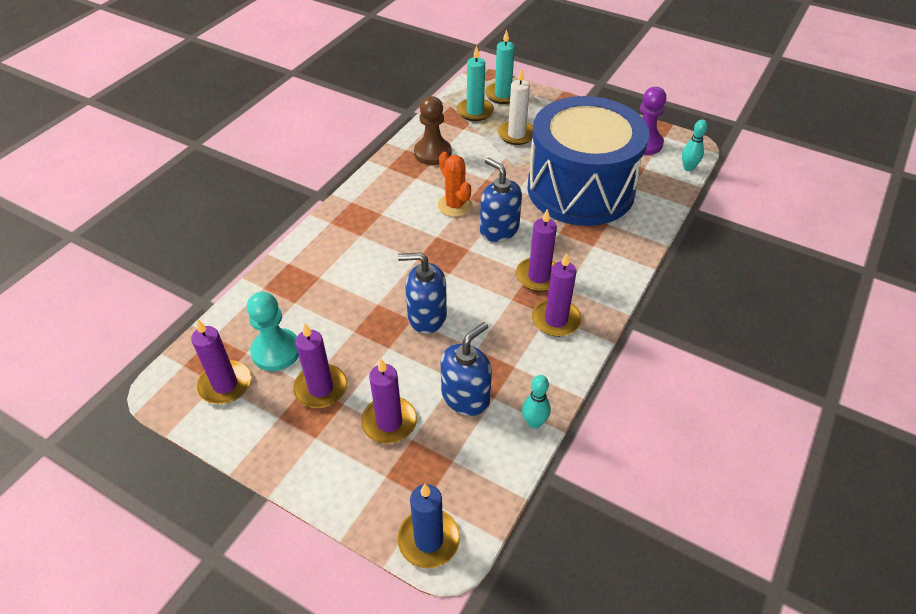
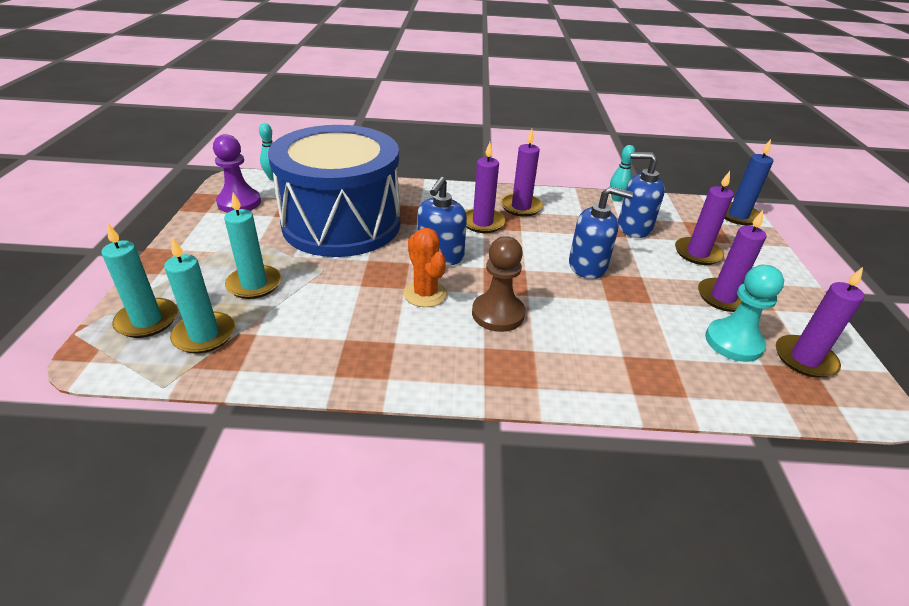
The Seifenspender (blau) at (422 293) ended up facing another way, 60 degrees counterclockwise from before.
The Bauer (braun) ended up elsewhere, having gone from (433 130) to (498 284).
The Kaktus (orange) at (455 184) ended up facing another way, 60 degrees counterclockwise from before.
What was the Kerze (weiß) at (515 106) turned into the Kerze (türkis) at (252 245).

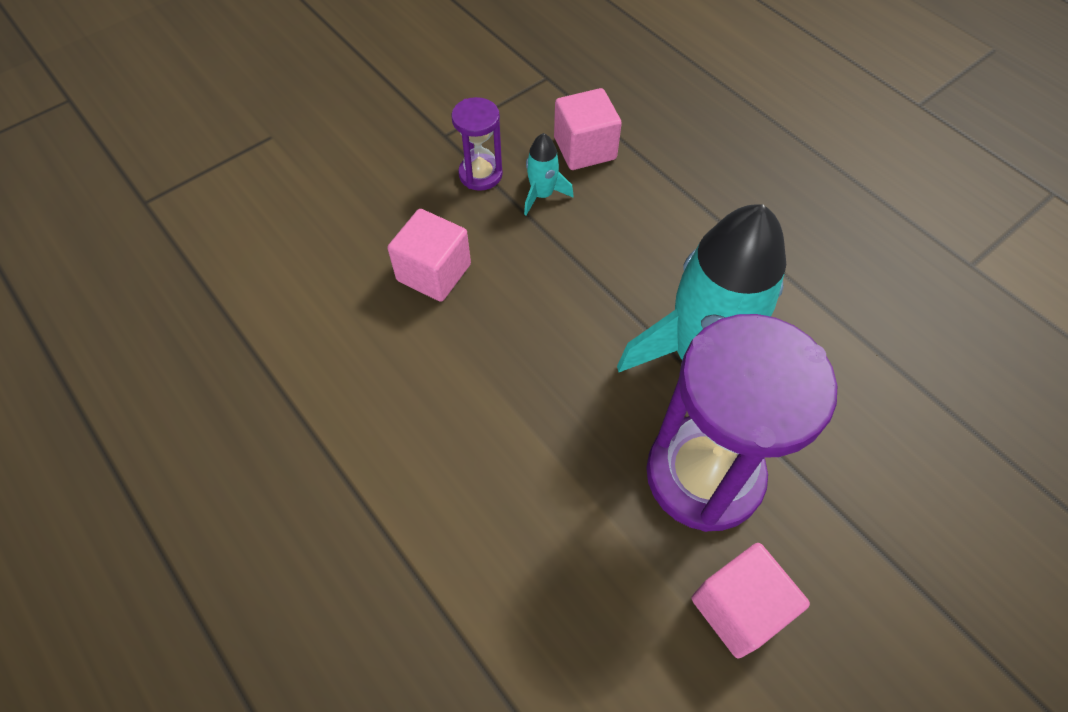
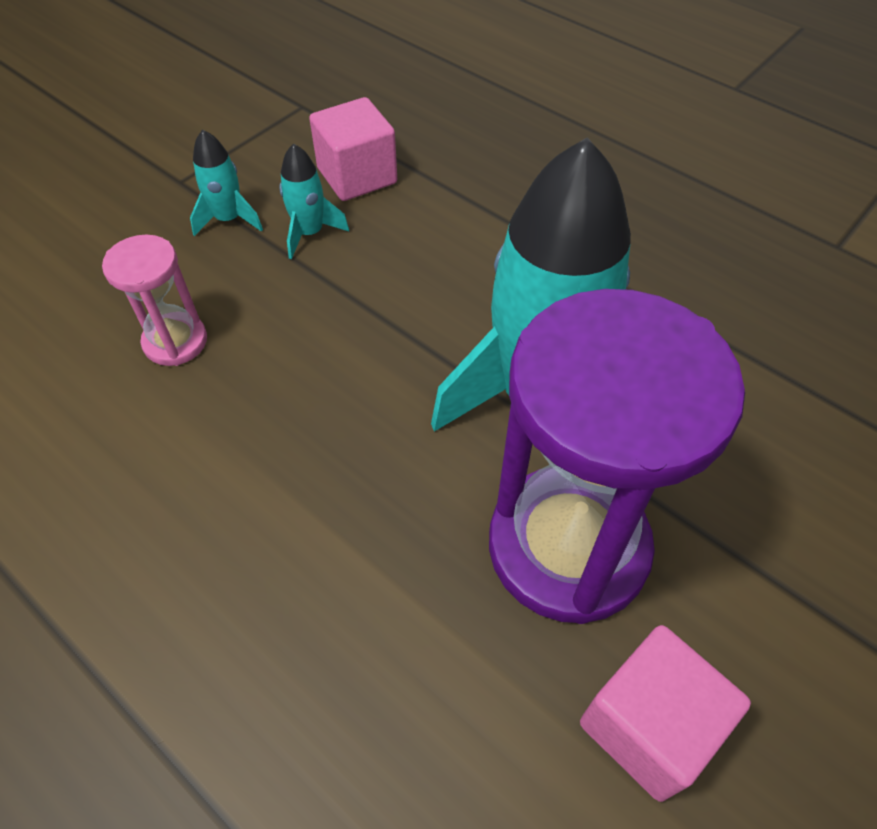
Where the Kubus (rosa) stood at (429 255), the Sanduhr (rosa) came to stand at (154 300).
Where the Sanduhr (lila) stood at (477 144), the Rakete (türkis) came to stand at (226 183).

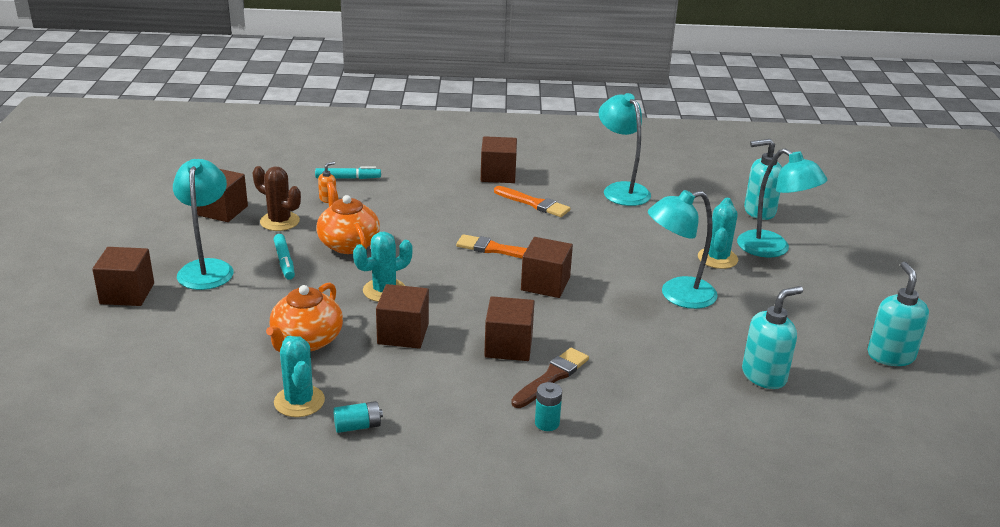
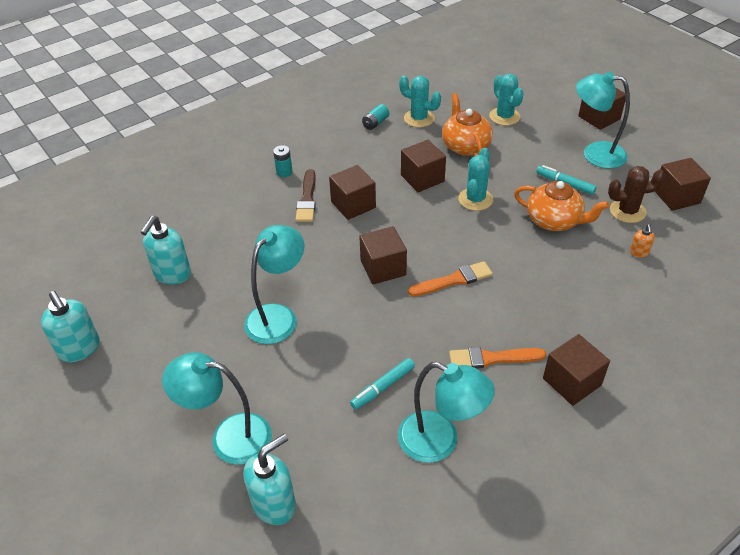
The Lampe (türkis) at (203 224) ended up facing another way, 150 degrees clockwise from before.
The Filzstift (türkis) ended up elsewhere, having gone from (348 172) to (382 384).
The Kaktus (türkis) ended up elsewhere, having gone from (718 233) to (506 100).

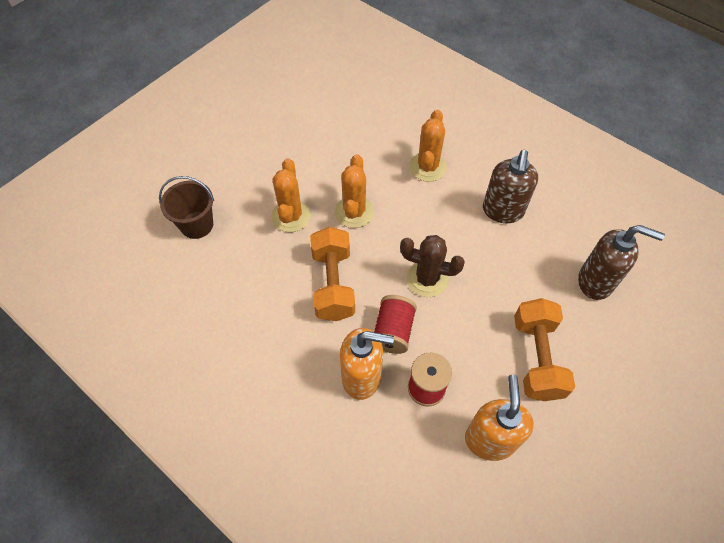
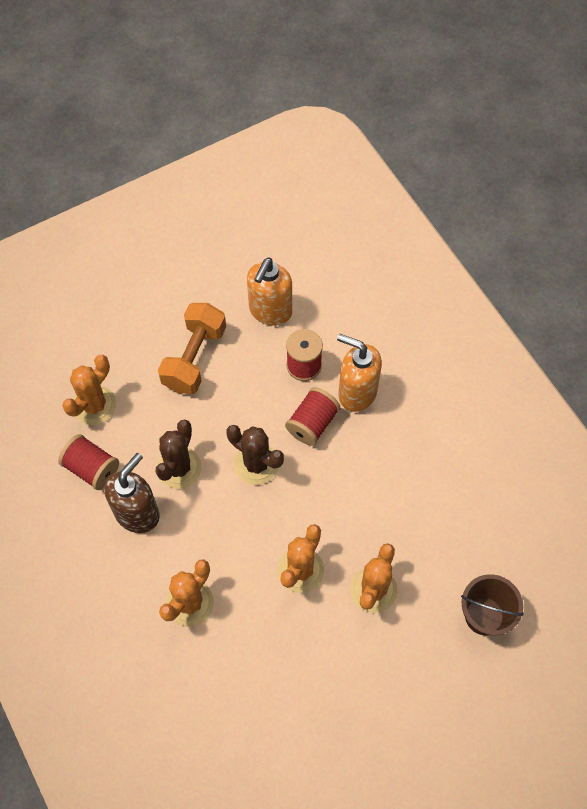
The second view lost the Hantel (orange) at (332 274).
Where the Seifenspender (braun) stood at (621 262), the Kaktus (orange) came to stand at (89 390).
The second view gained the Garnrolle (rot) at (88 462).
The second view gained the Kaktus (braun) at (178 454).

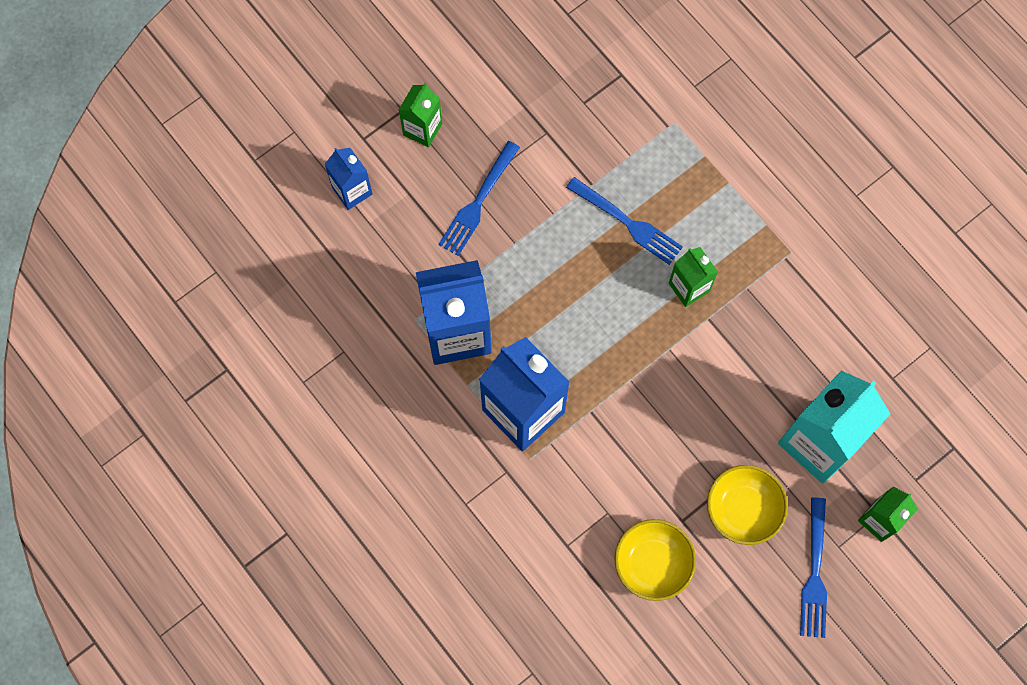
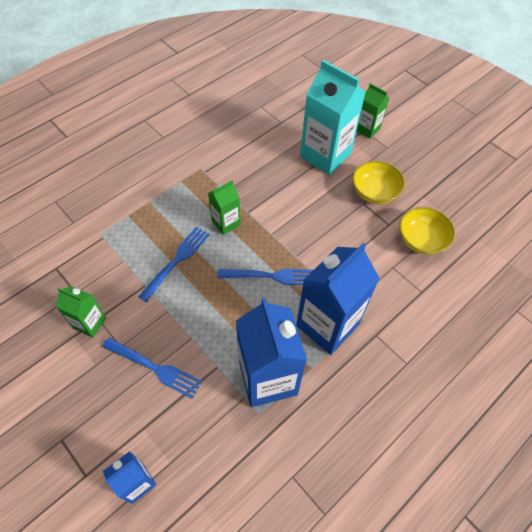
The Getränkekarton (grün) ended up elsewhere, having gone from (420 115) to (81 312).
The Gabel (blau) ended up elsewhere, having gone from (813 567) to (265 277).

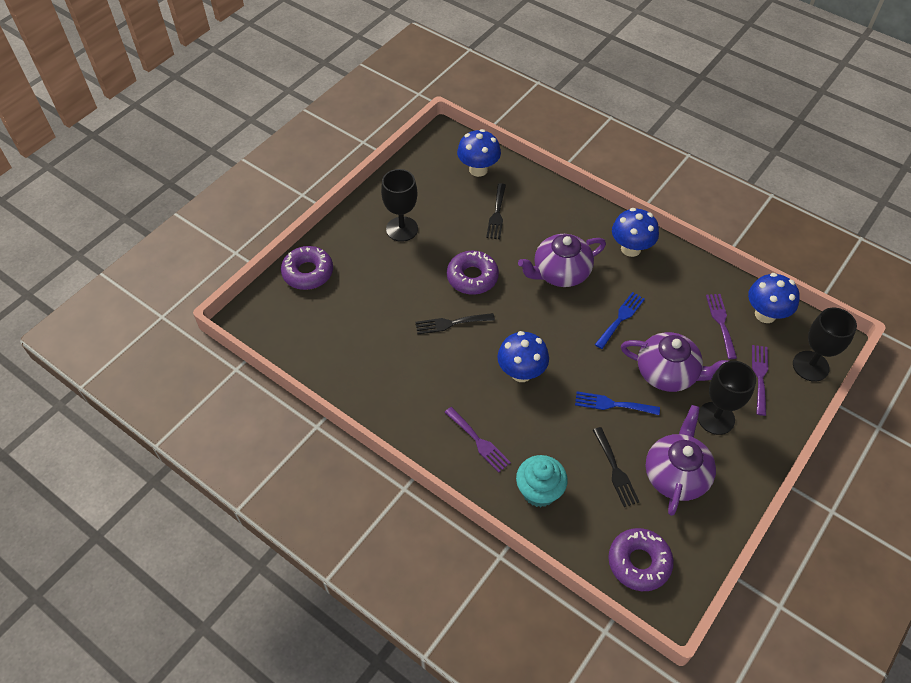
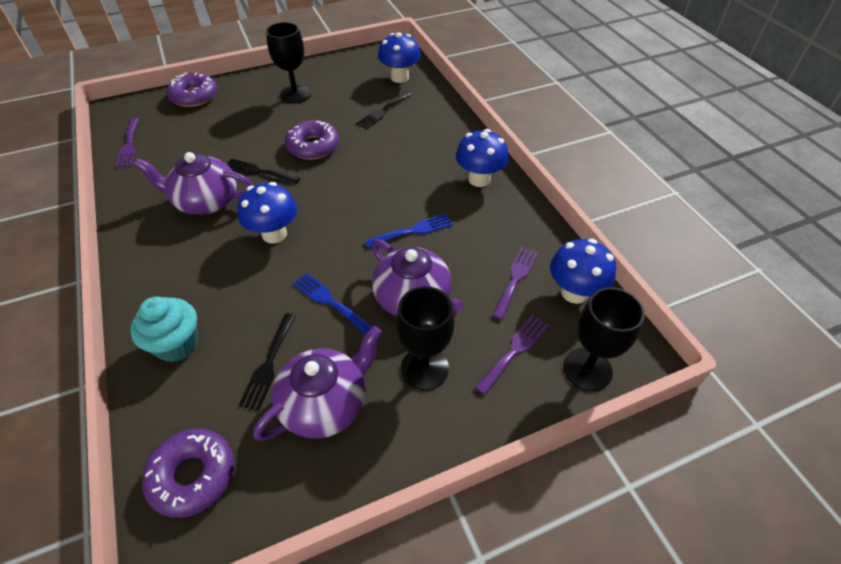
The Gabel (lila) ended up elsewhere, having gone from (477 440) to (127 143).
The Teekanne (lila) ended up elsewhere, having gone from (562 260) to (193 183).

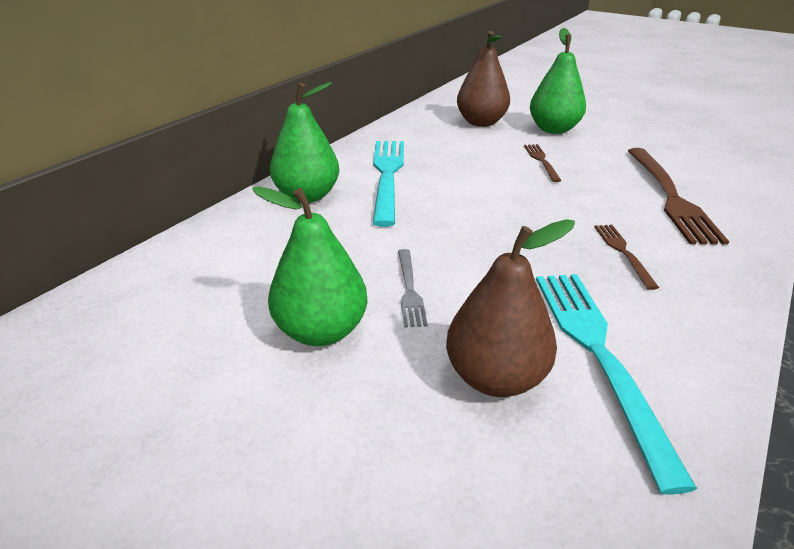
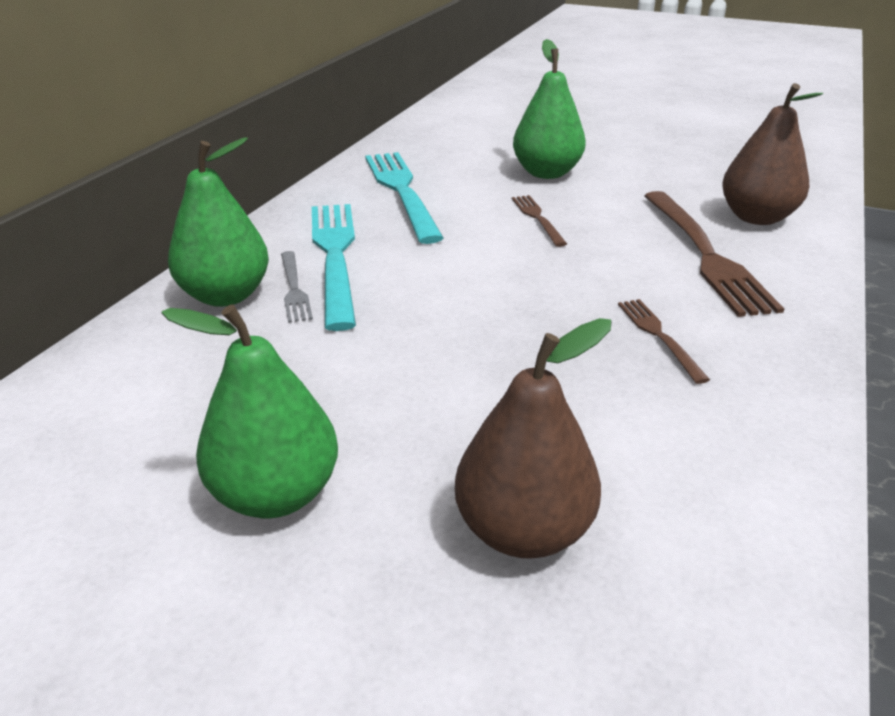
The Gabel (grau) ended up elsewhere, having gone from (413 288) to (297 287).
The Birne (braun) ended up elsewhere, having gone from (483 79) to (772 154).
The Gabel (türkis) ended up elsewhere, having gone from (616 384) to (404 198).

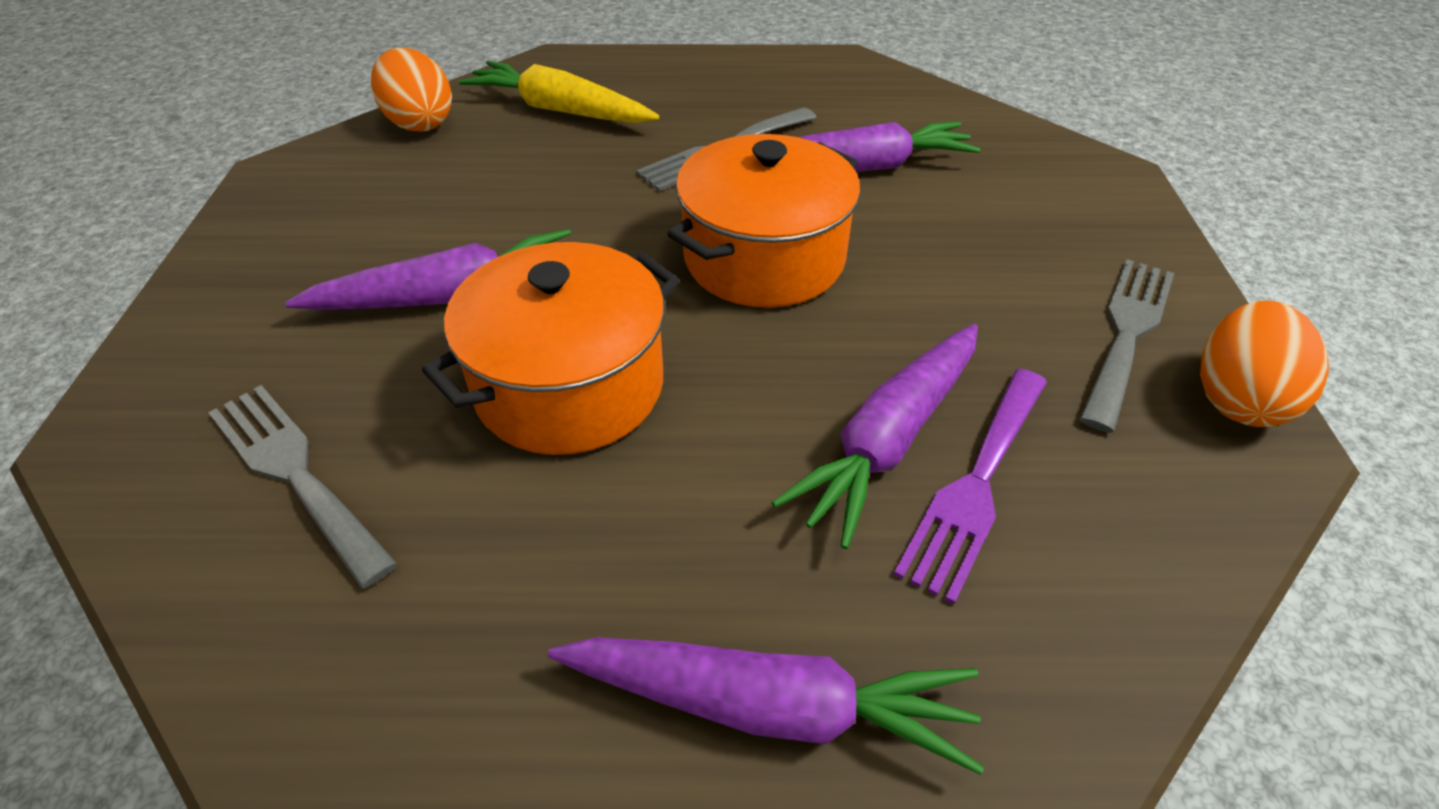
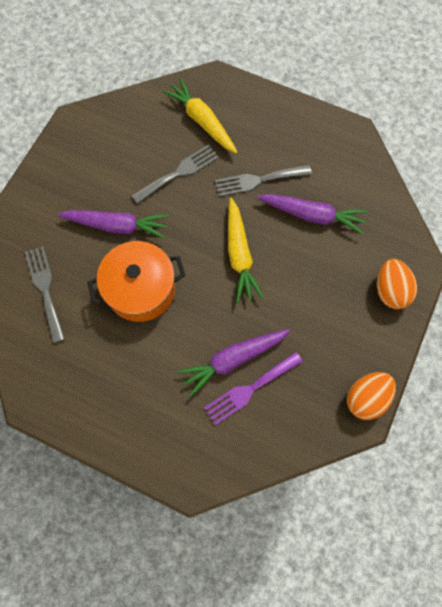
The Ei (orange) ended up elsewhere, having gone from (411 89) to (397 284).
The second view lost the Karotte (lila) at (766 706).
Where the Kochtopf (orange) stood at (764 221), the Karotte (gelb) came to stand at (246 250).
The Gabel (grau) ended up elsewhere, having gone from (1126 346) to (175 174).

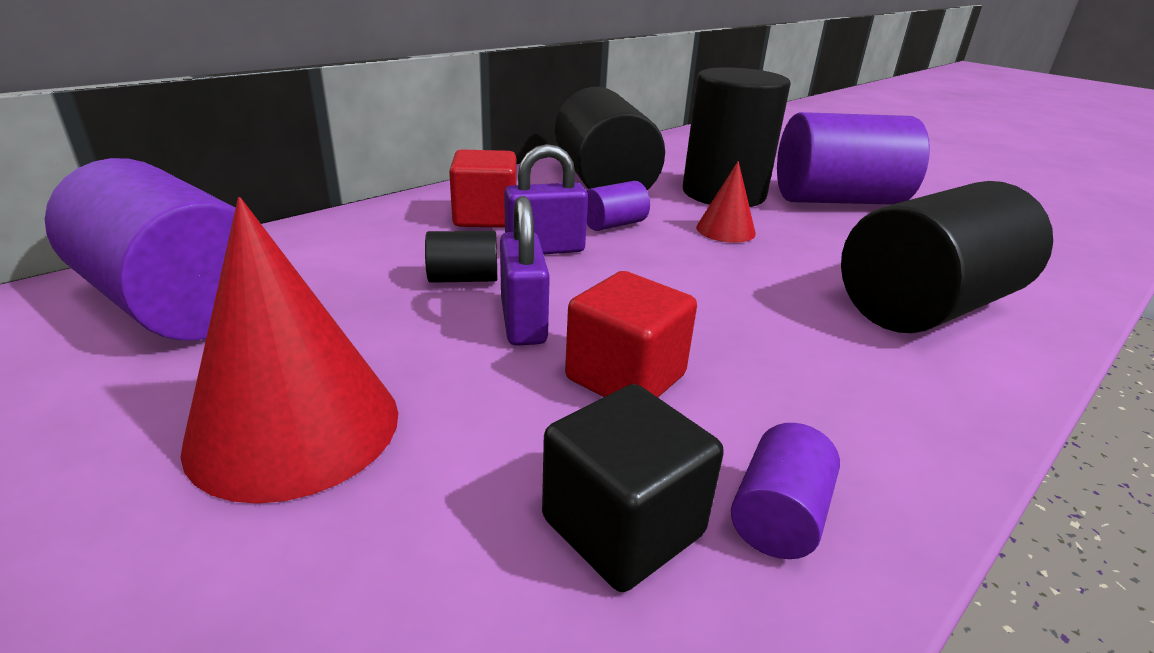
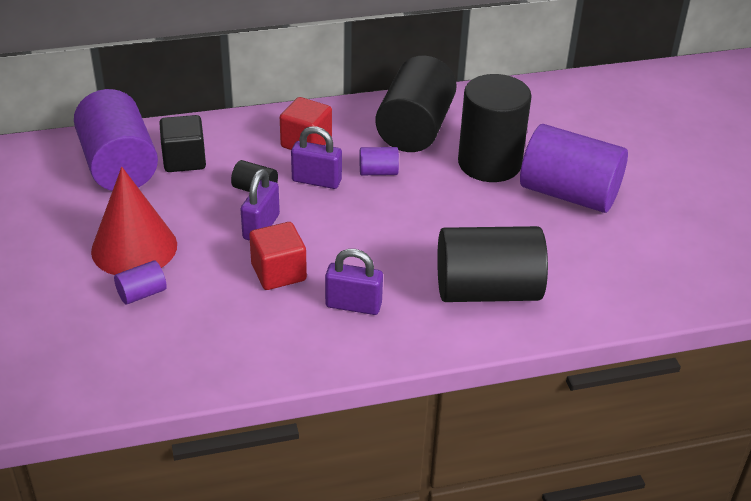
The Kubus (schwarz) ended up elsewhere, having gone from (633 488) to (182 143).
The second view lost the Kegel (rot) at (726 202).
The Vollzylinder (lila) ended up elsewhere, having gone from (785 491) to (140 282).
The second view gained the Vorhängeschloss (lila) at (354 282).

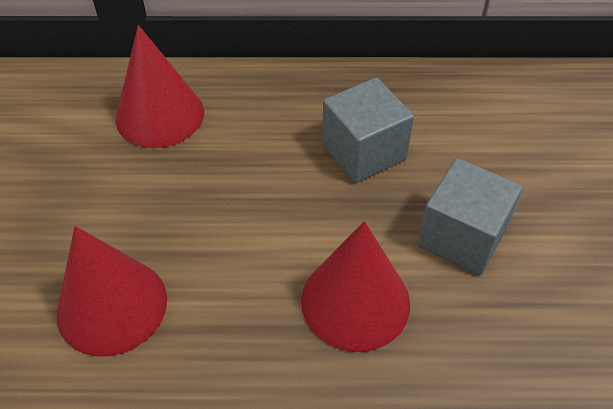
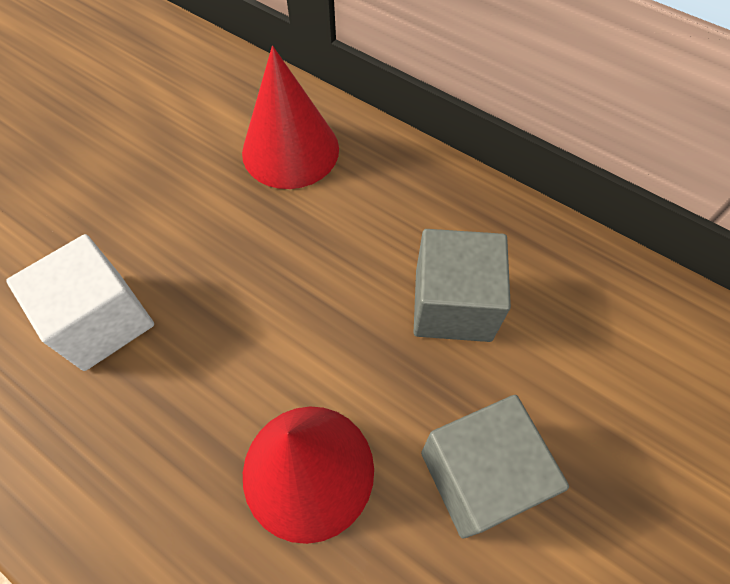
Where the Kegel (rot) stood at (111 291), the Kubus (weiß) came to stand at (80 302).

